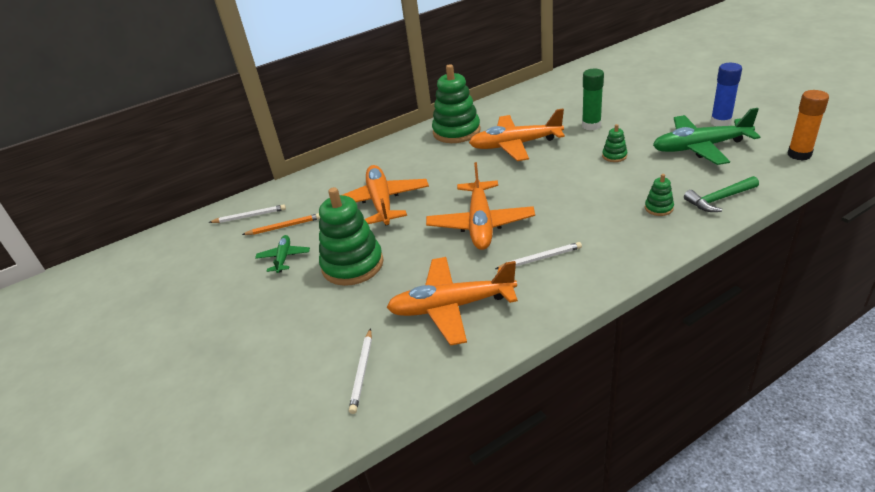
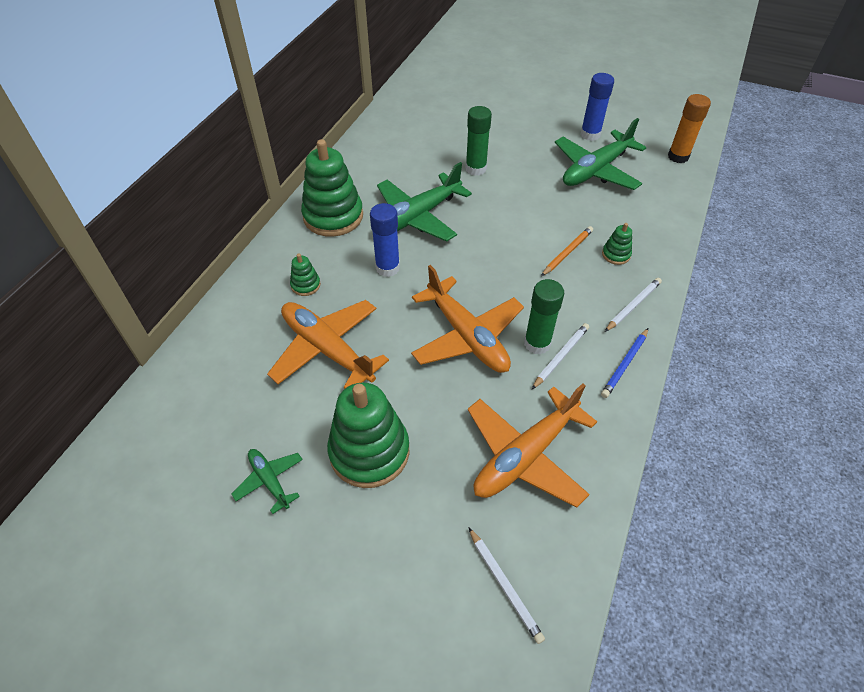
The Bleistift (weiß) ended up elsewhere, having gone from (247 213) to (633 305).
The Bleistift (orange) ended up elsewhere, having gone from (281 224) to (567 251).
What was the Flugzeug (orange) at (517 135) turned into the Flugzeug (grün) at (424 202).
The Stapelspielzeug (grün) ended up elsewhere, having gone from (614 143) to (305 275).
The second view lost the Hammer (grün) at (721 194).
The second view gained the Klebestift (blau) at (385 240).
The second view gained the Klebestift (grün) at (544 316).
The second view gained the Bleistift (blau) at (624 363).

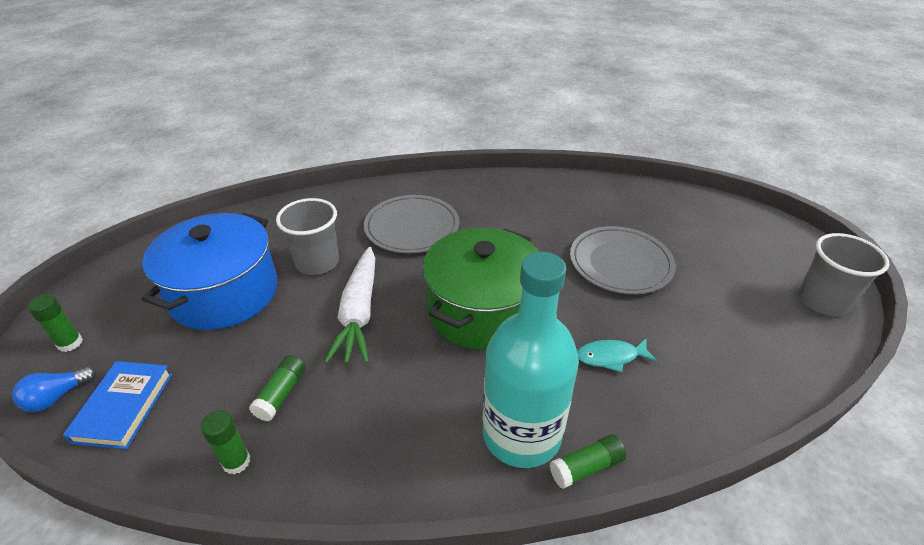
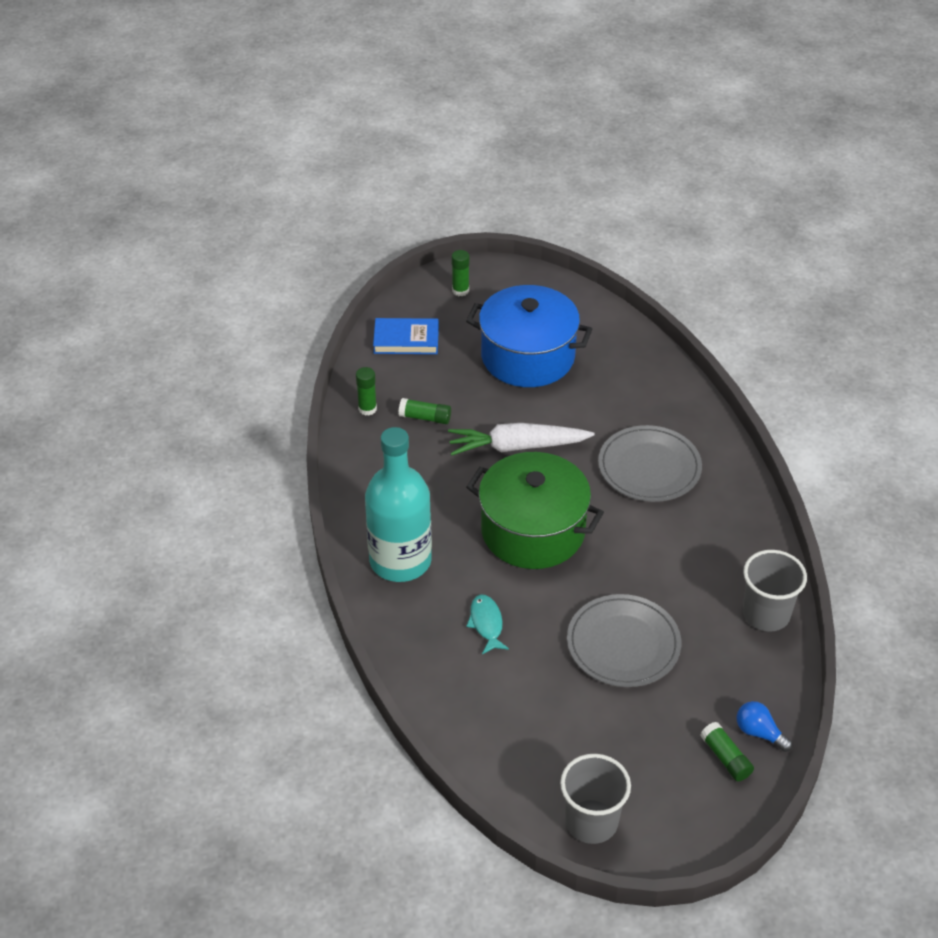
The Glühbirne (blau) ended up elsewhere, having gone from (54 389) to (765 726).
The Becher (grau) ended up elsewhere, having gone from (307 236) to (775 591).
The Klebestift (grün) ended up elsewhere, having gone from (588 461) to (727 752).

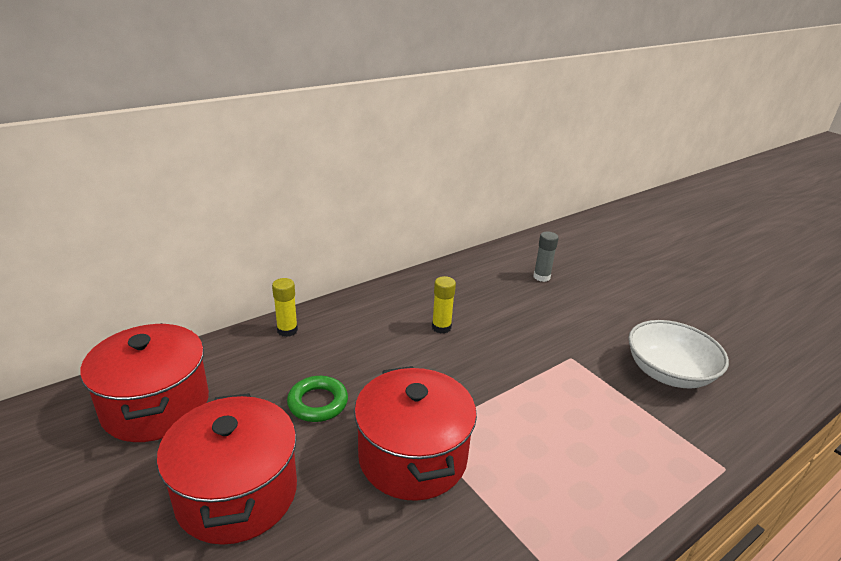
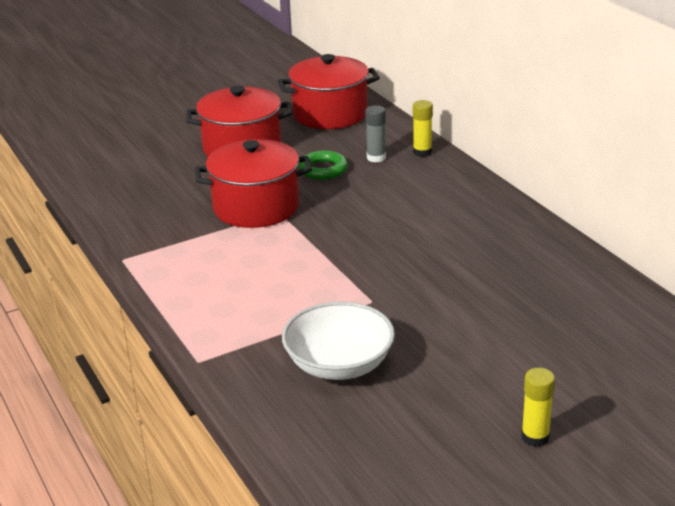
The Klebestift (gelb) ended up elsewhere, having gone from (444 305) to (538 407).
The Klebestift (grau) ended up elsewhere, having gone from (546 257) to (375 134).

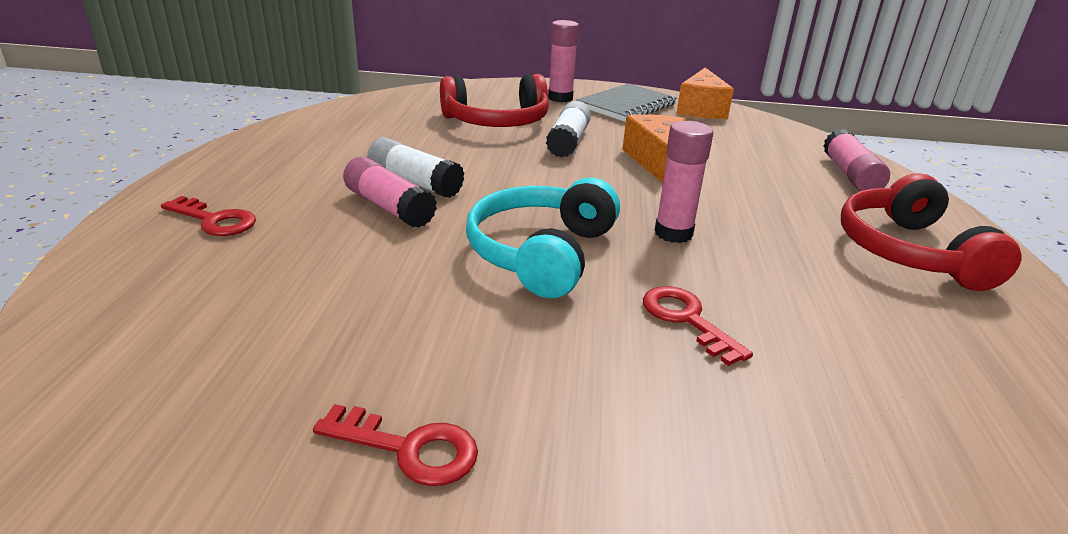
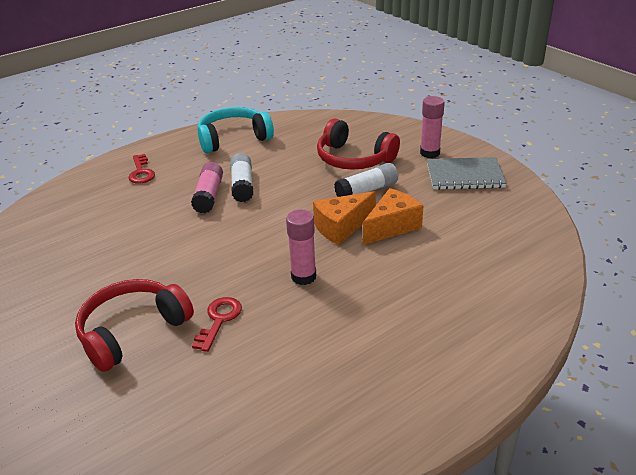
The second view lost the Schlüssel (rot) at (395 445).
The Kopfhörer (türkis) ended up elsewhere, having gone from (543 238) to (235 130).
The Käse (orange) ended up elsewhere, having gone from (705 93) to (344 218).
The second view lost the Klebestift (rosa) at (856 160).
The Kopfhörer (rot) ended up elsewhere, having gone from (931 232) to (134 325).

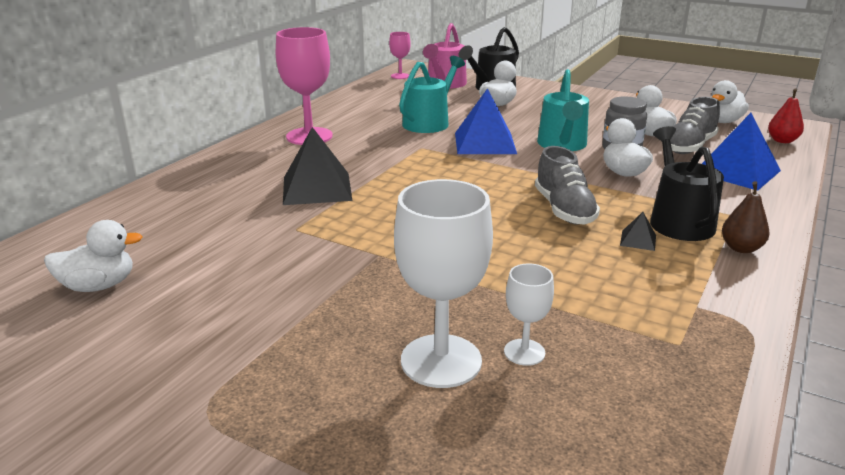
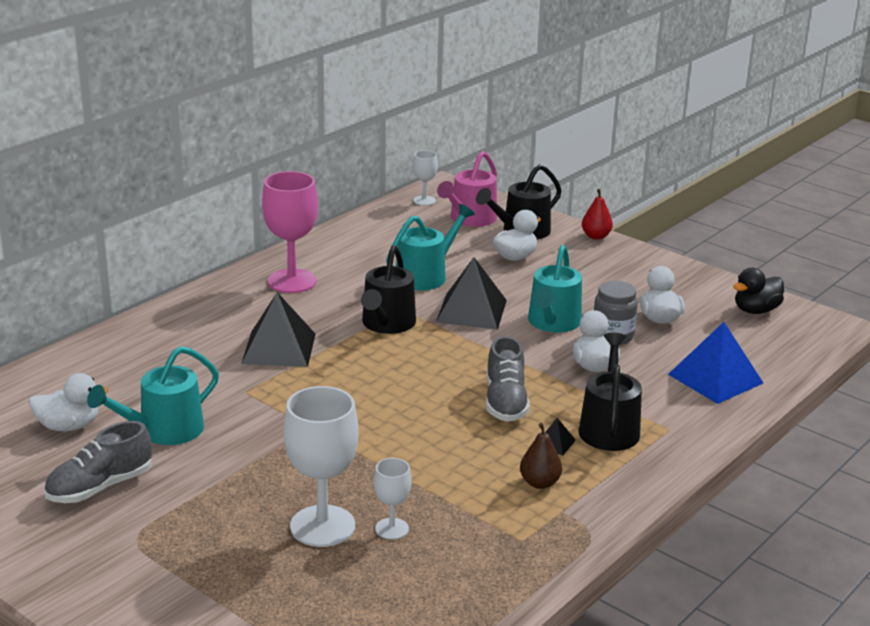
What was the Kelch (rosa) at (400 55) turned into the Kelch (weiß) at (425 178).
What was the Pyramide (blau) at (486 121) turned into the Pyramide (schwarz) at (471 293).
The Schuh (grau) ended up elsewhere, having gone from (695 125) to (98 462).
What was the Ente (weiß) at (730 101) turned into the Ente (schwarz) at (758 291).
The Birne (braun) ended up elsewhere, having gone from (746 217) to (541 456).
The Birne (rot) ended up elsewhere, having gone from (786 115) to (597 214).
The second view gained the Gießkanne (türkis) at (153 395).
The second view gained the Gießkanne (schwarz) at (388 289).

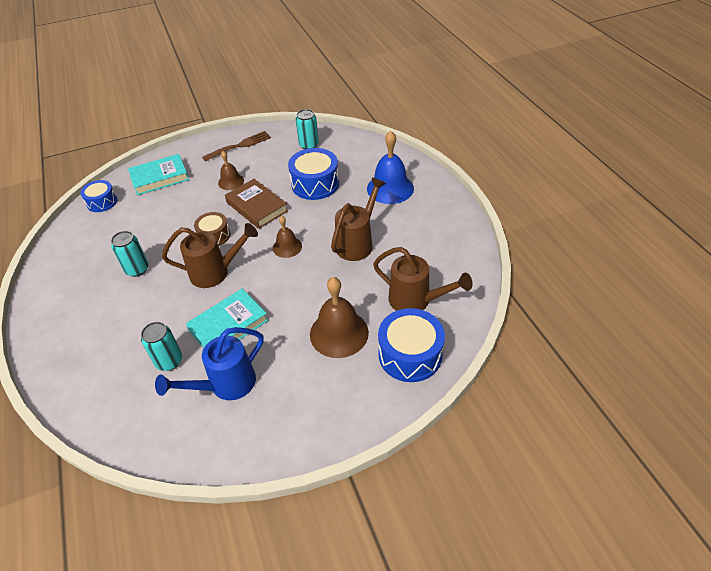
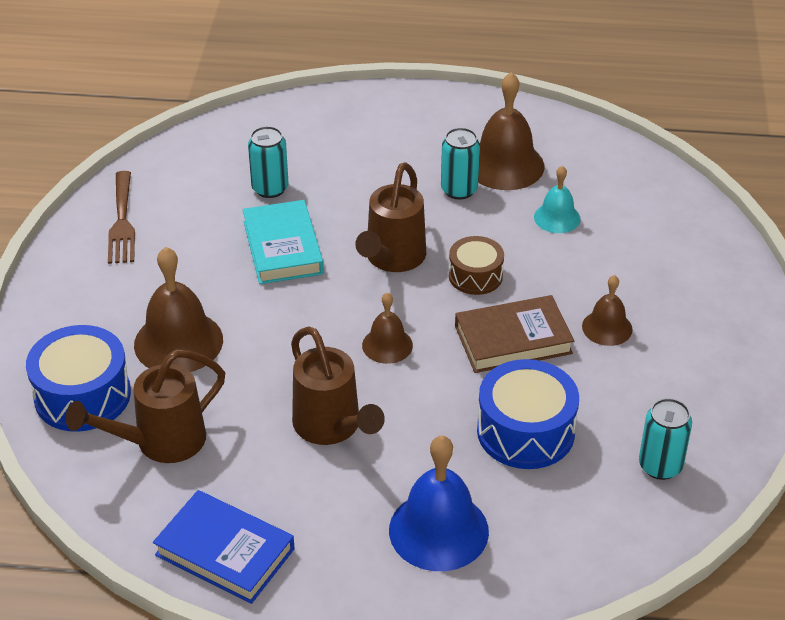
The second view lost the Trommel (blau) at (98 196).
The second view lost the Buch (türkis) at (158 174).
The second view lost the Gießkanne (blau) at (209 363).
The Gabel (braun) ended up elsewhere, having gone from (236 146) to (121 217).
The second view gained the Buch (blau) at (224 547).
The second view gained the Glocke (braun) at (511 131).
The second view gained the Glocke (türkis) at (557 199).

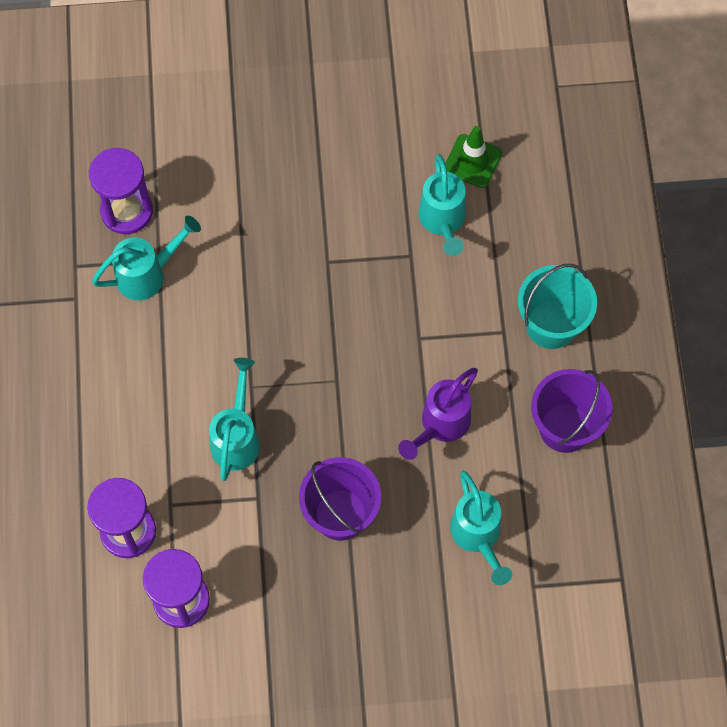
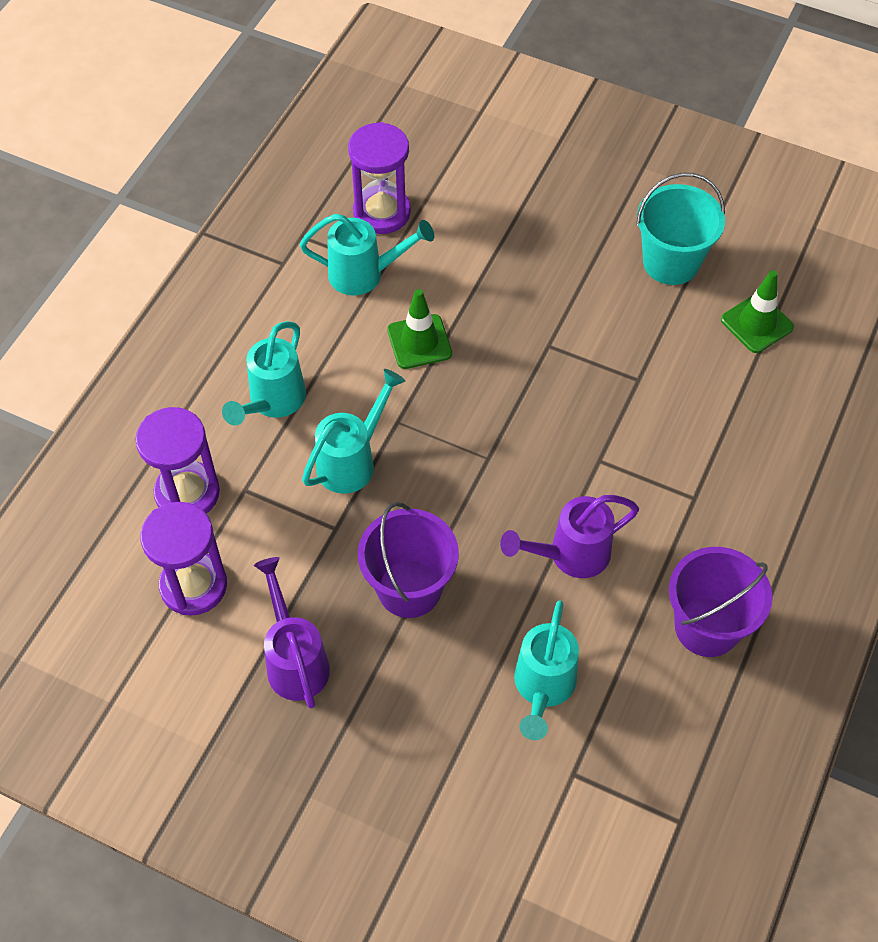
The Gießkanne (türkis) ended up elsewhere, having gone from (442 205) to (264 373).
The Eimer (türkis) ended up elsewhere, having gone from (557 306) to (680 229).
The second view gained the Gießkanne (lila) at (292 633).
The second view gained the Leitkegel (grün) at (419 329).

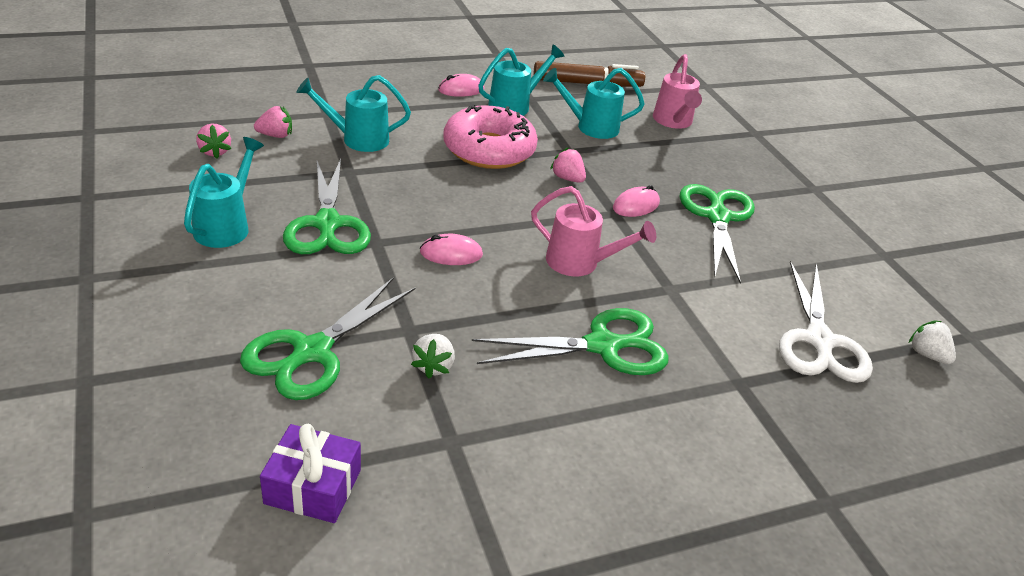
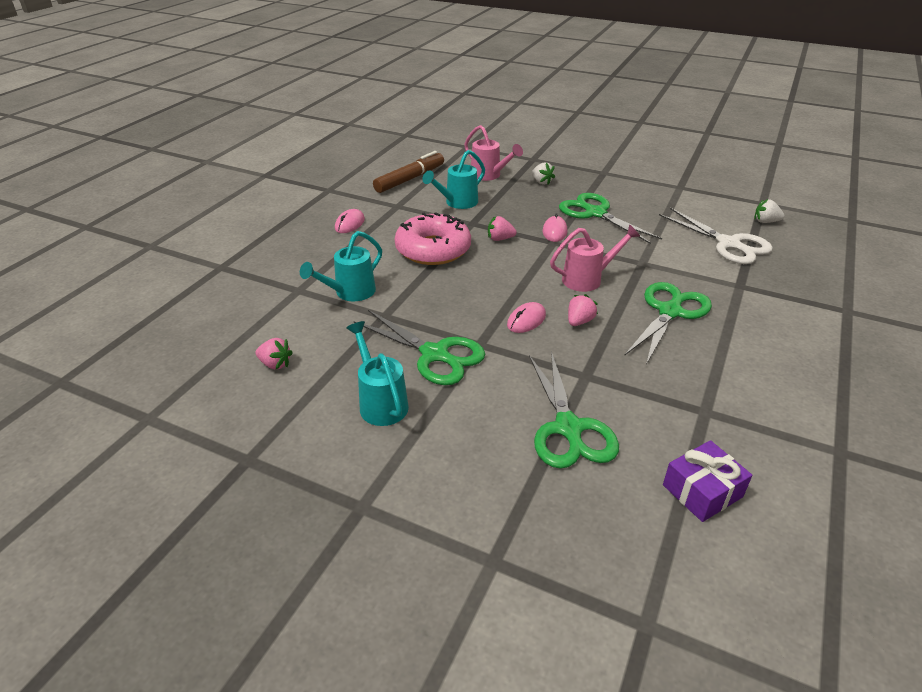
The Erdbeere (rosa) ended up elsewhere, having gone from (273 122) to (583 310).
The Erdbeere (weiß) ended up elsewhere, having gone from (433 356) to (543 173).
The second view lost the Gießkanne (türkis) at (521 80).

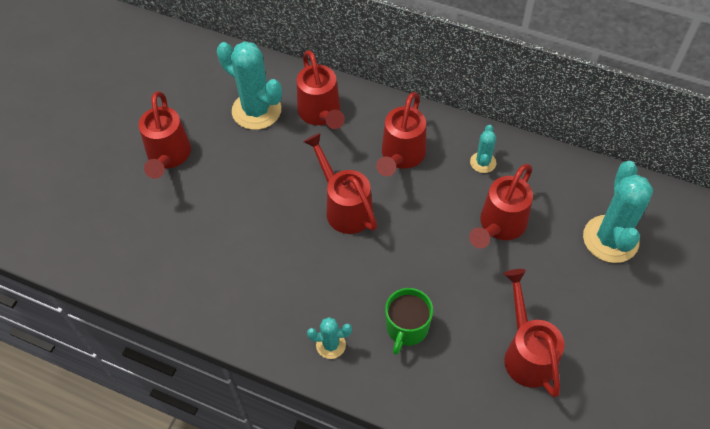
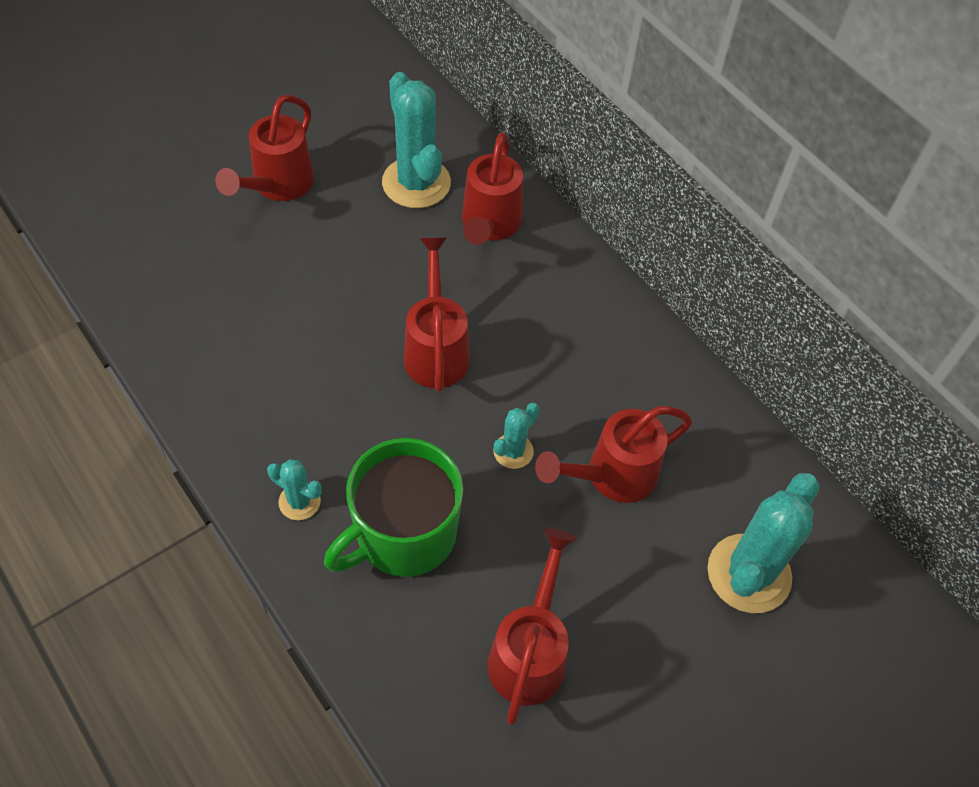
The second view lost the Gießkanne (rot) at (401 134).
The size of the Tasse (grün) at (409 321) changed by a factor of 1.64.
The Kaktus (türkis) ended up elsewhere, having gone from (483 149) to (516 436).

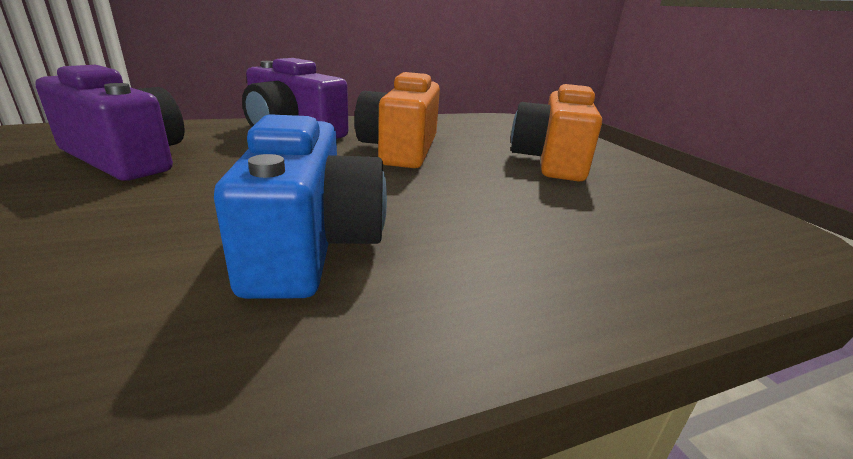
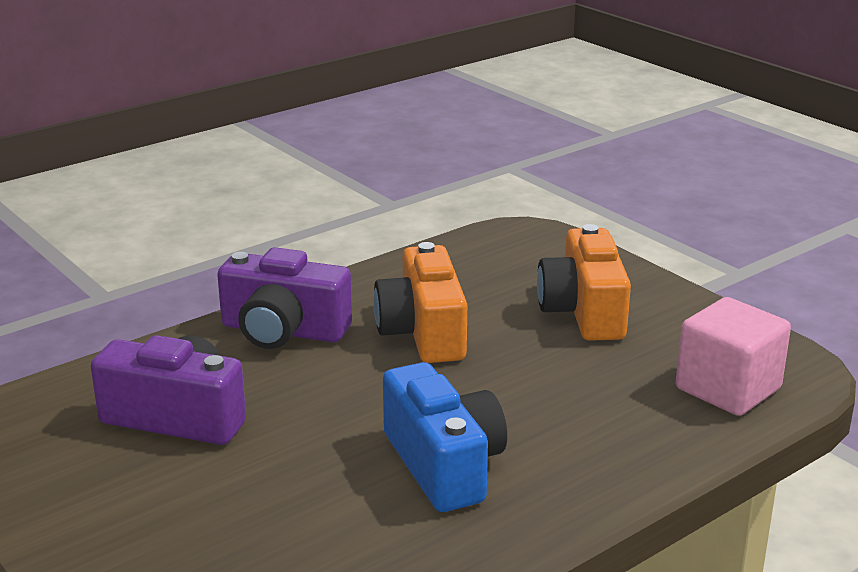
The second view gained the Kubus (rosa) at (733 356).

